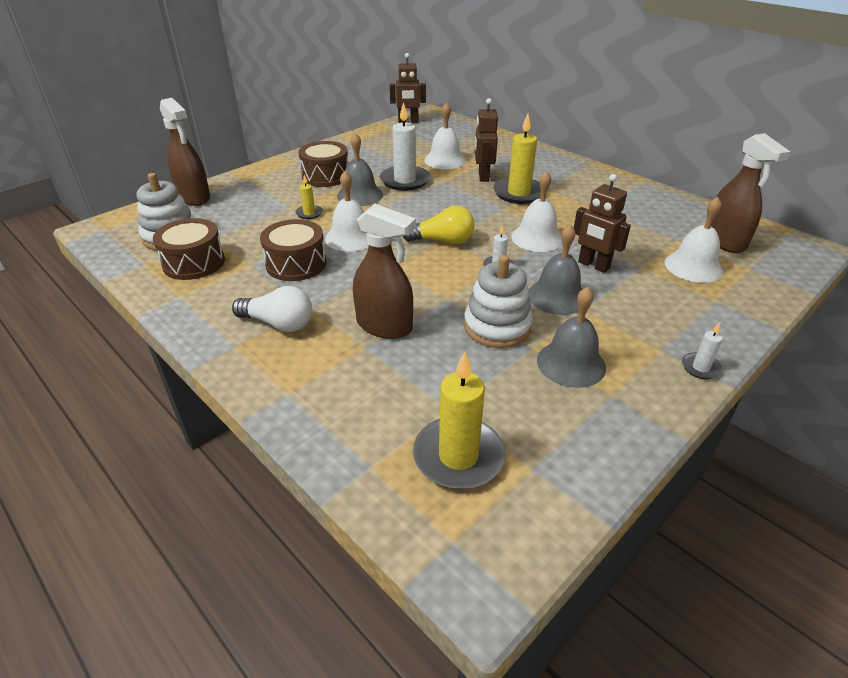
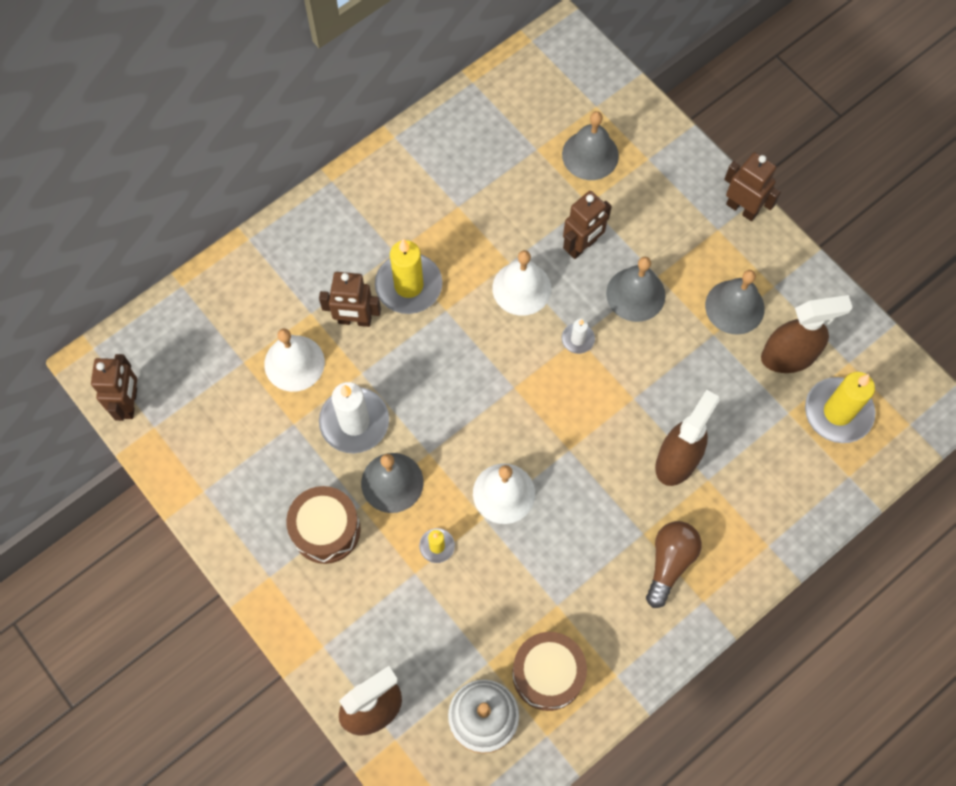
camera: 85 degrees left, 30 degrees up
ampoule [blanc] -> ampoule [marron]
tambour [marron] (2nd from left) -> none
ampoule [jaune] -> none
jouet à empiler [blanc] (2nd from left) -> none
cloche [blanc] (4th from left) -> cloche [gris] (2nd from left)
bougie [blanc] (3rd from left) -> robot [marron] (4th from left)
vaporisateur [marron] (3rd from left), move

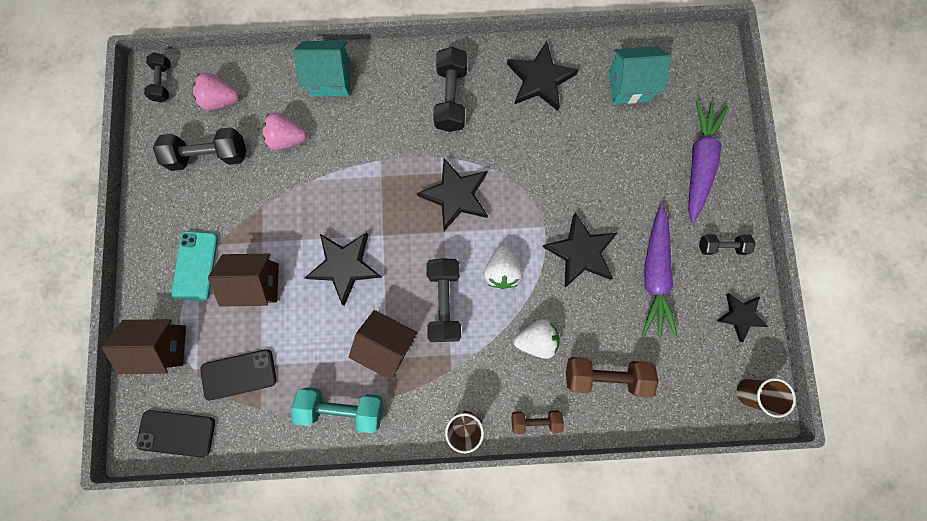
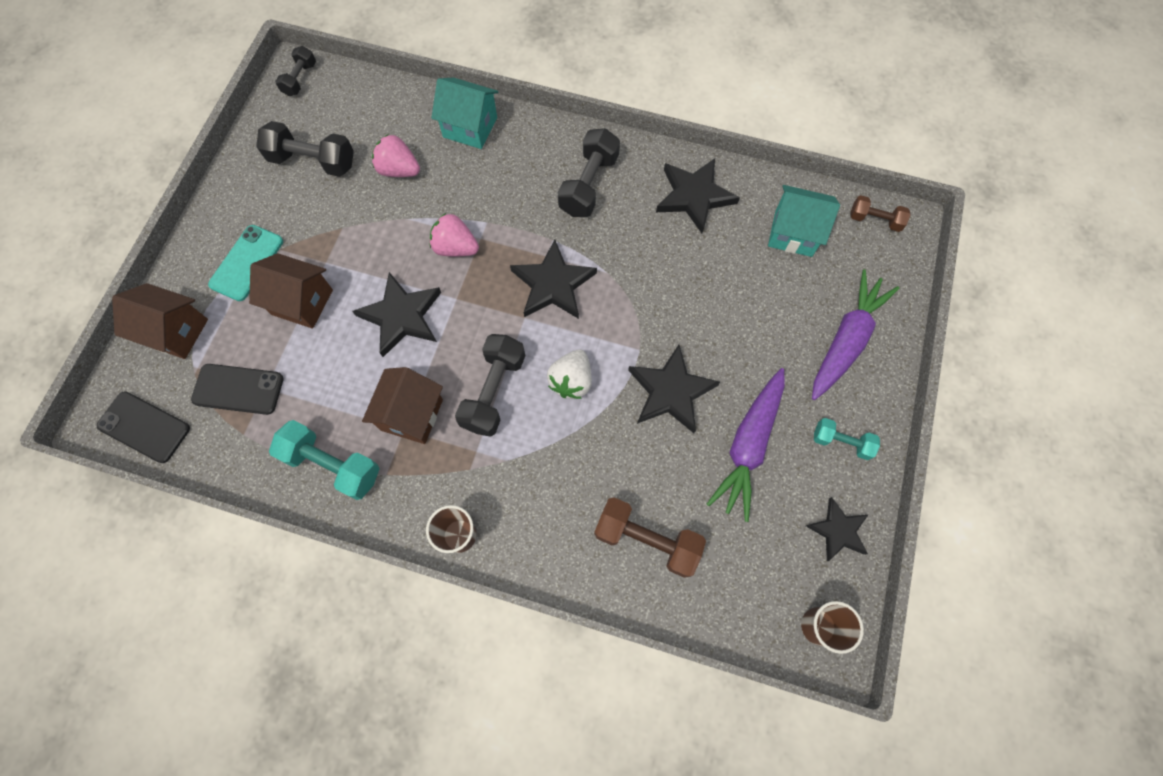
camera: 20 degrees right, 10 degrees down
fraise [rose] (1st from left in the first image) -> fraise [rose] (2nd from left), move
maison [marron] (3rd from left), 60 degrees clockwise
haltère [marron] (1st from left in the first image) -> haltère [marron] (2nd from left), move
fraise [blanc] (2nd from left) -> none
haltère [noir] (5th from left) -> haltère [turquoise] (2nd from left)

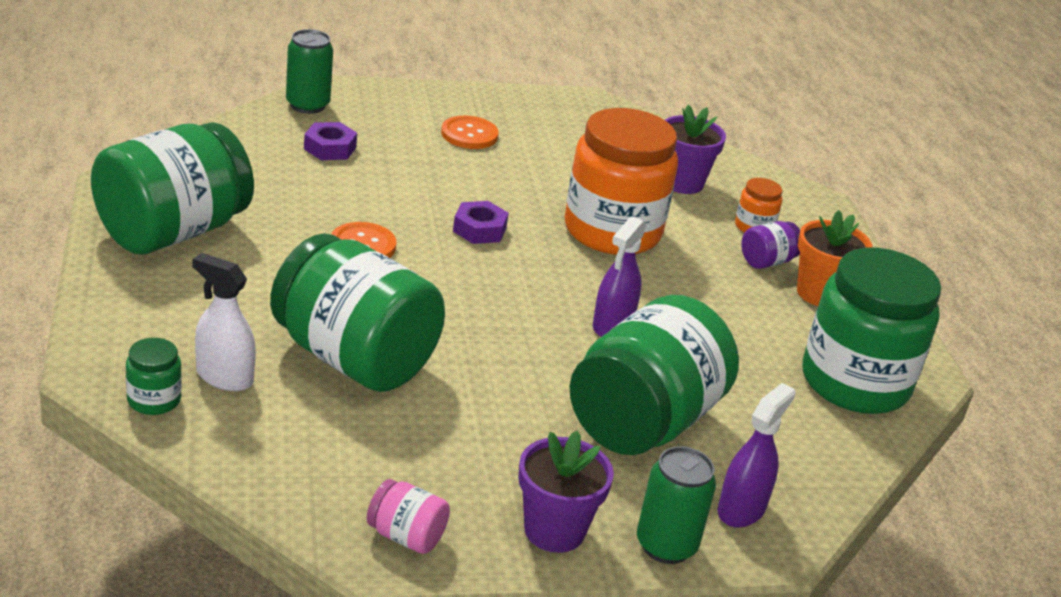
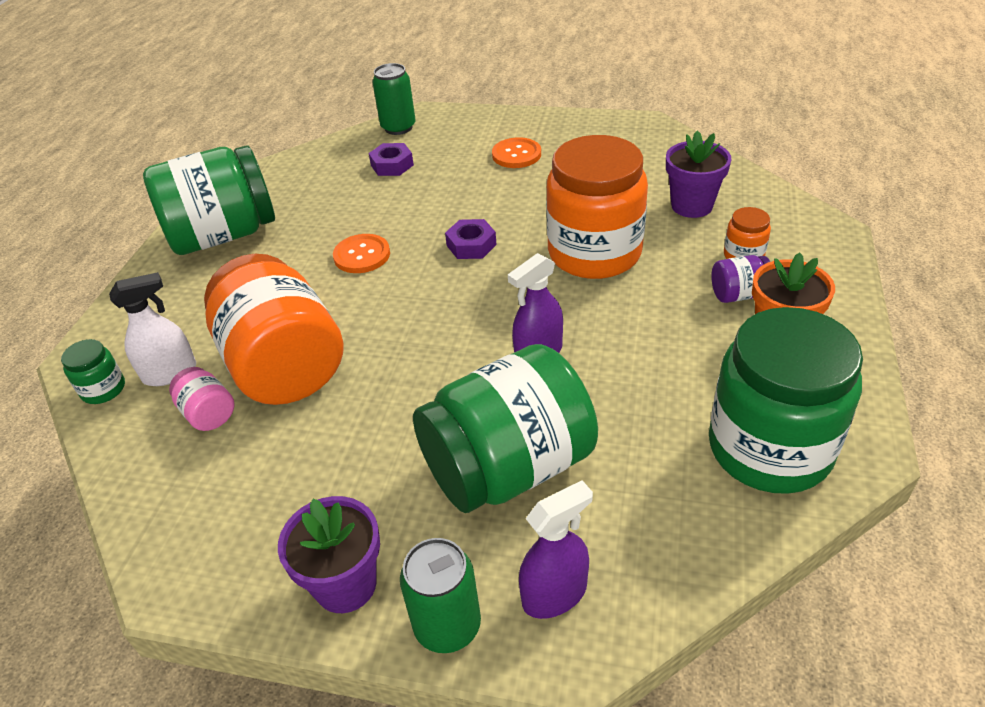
camera: 30 degrees right, 10 degrees up
vaporisateur [blanc], 105 degrees clockwise
bocal [vert] (3rd from left) -> bocal [orange] (1st from left)
bocal [rose], move

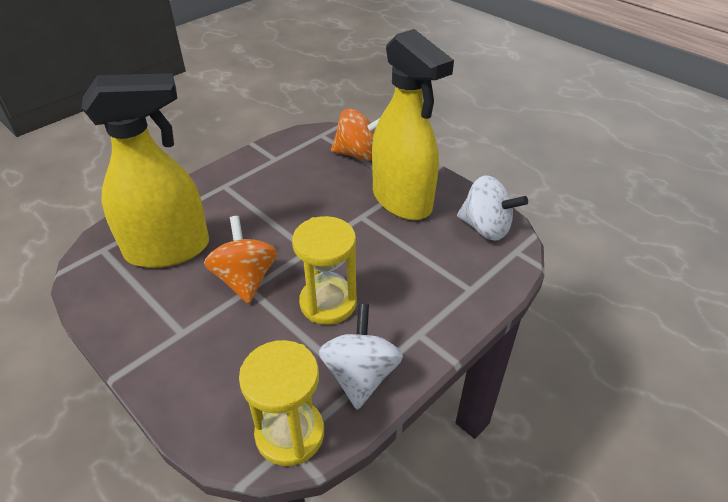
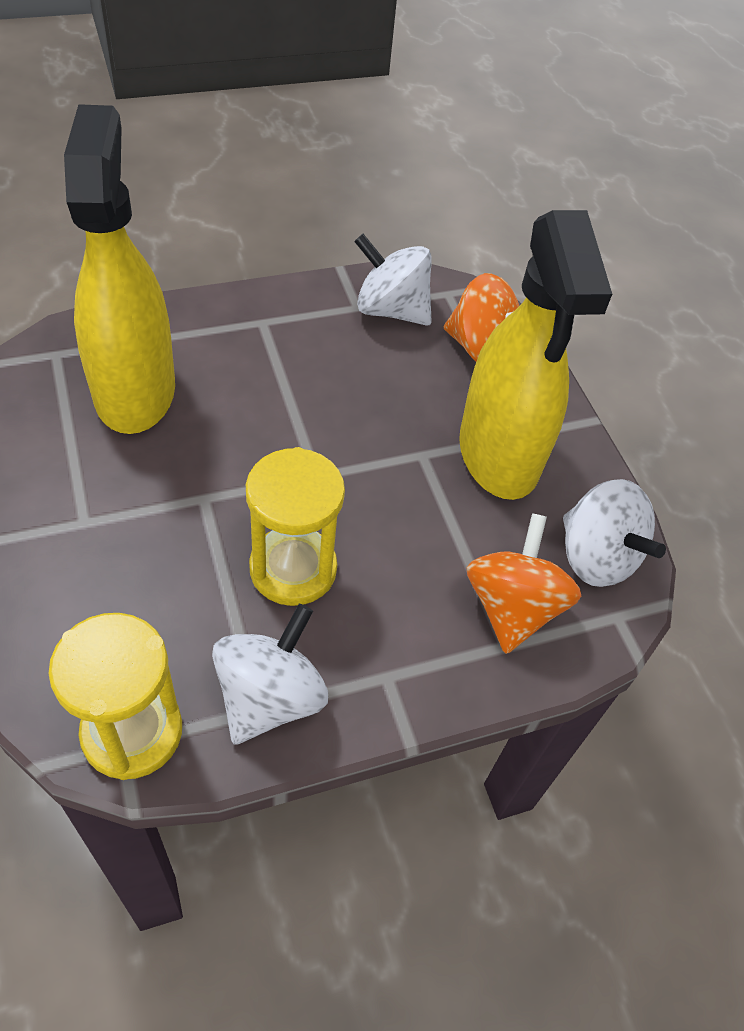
camera: 20 degrees right, 10 degrees up
vaporisateur [jaune] (1st from left), 105 degrees counterclockwise
toupie [orange] (1st from left in the first image) -> toupie [orange] (2nd from left), move
none -> toupie [blanc] (2nd from left)

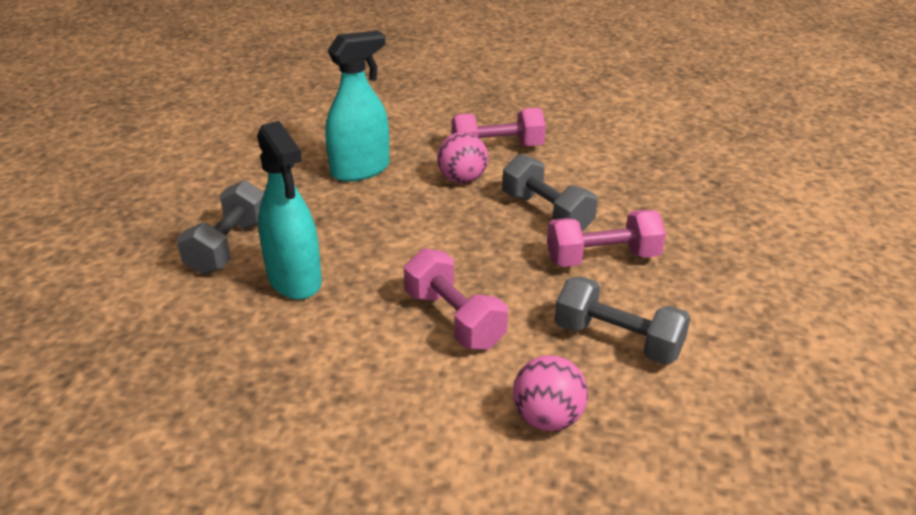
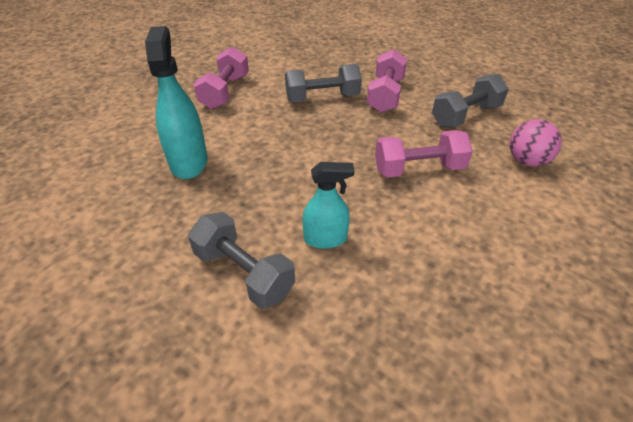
camera: 65 degrees left, 10 degrees up
vaporisateur [turquoise] (1st from left in the first image) -> vaporisateur [turquoise] (2nd from left), x0.63
balle [rose] (1st from left) -> none

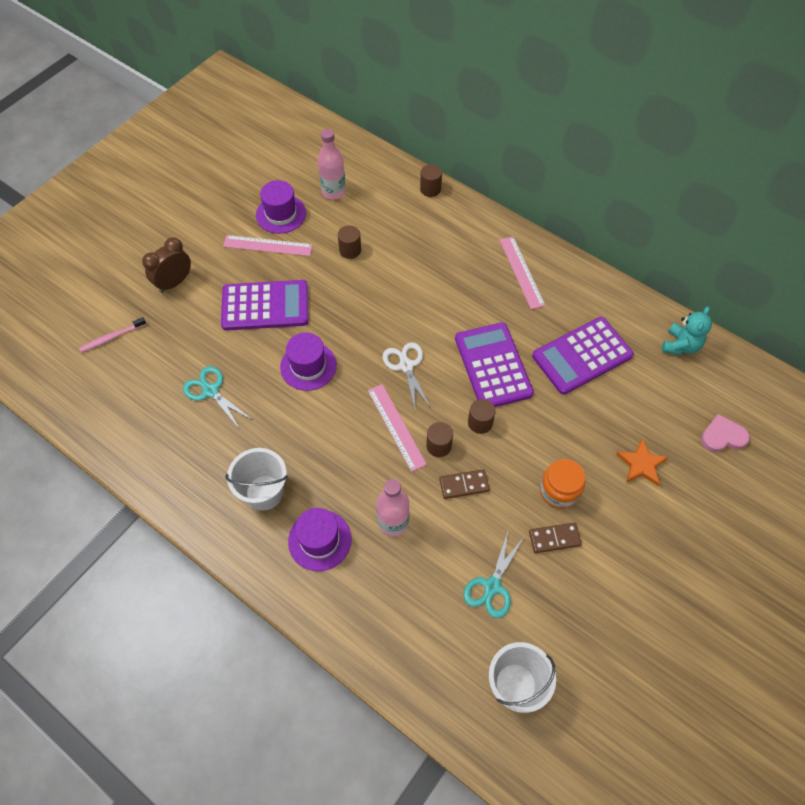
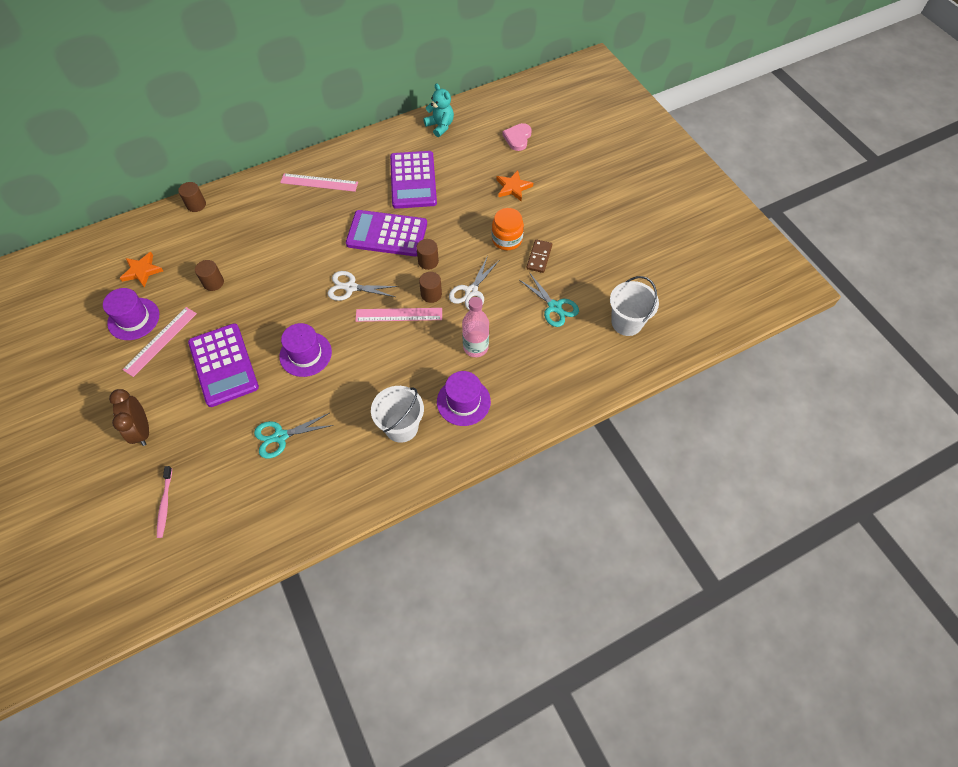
camera: 65 degrees left, 0 degrees up
calculatrice [violet] (1st from left), 135 degrees clockwise
bouteille [rose] (1st from left) -> étoile [orange] (1st from left)
domino [marron] (1st from left) -> ciseaux [blanc] (2nd from left)

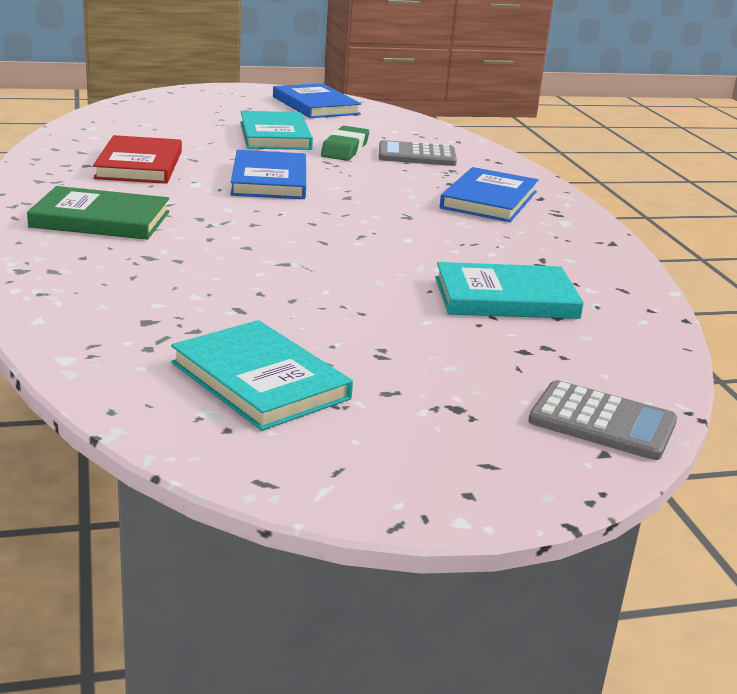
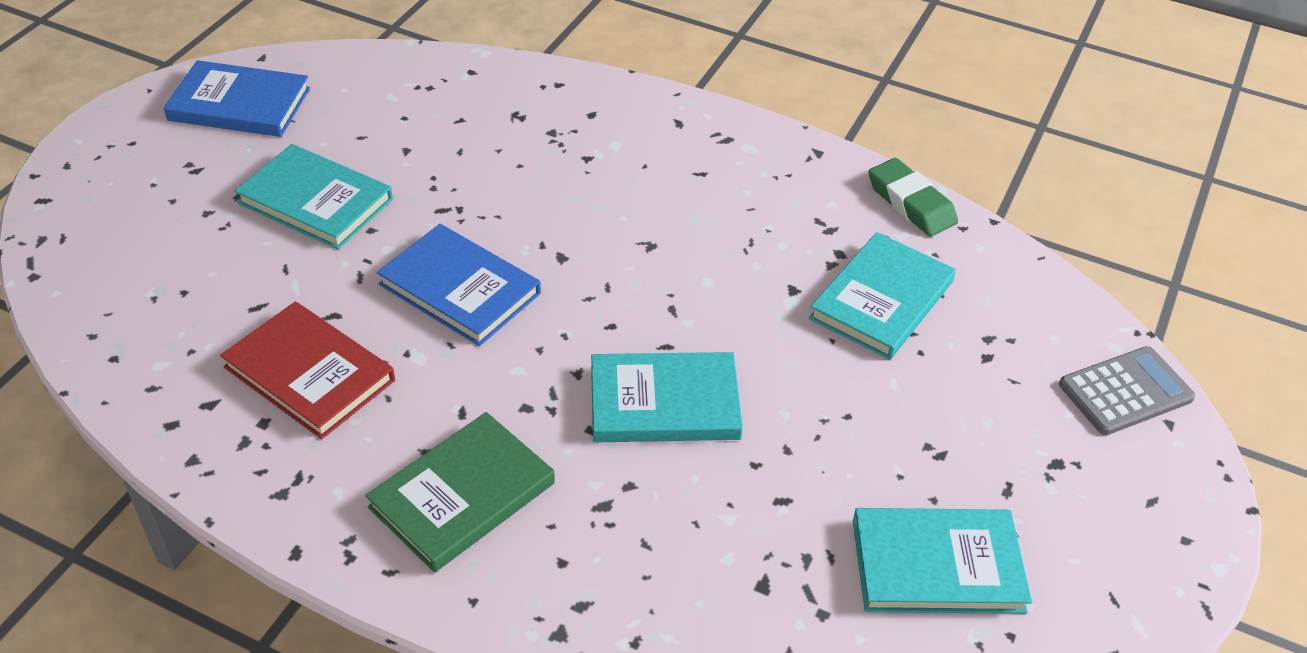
camera: 50 degrees left, 20 degrees up
gomme [vert], move
calculatrice [gris] (1st from left) -> none
livre [bleu] (3rd from left) -> none
none -> livre [turquoise] (2nd from left)

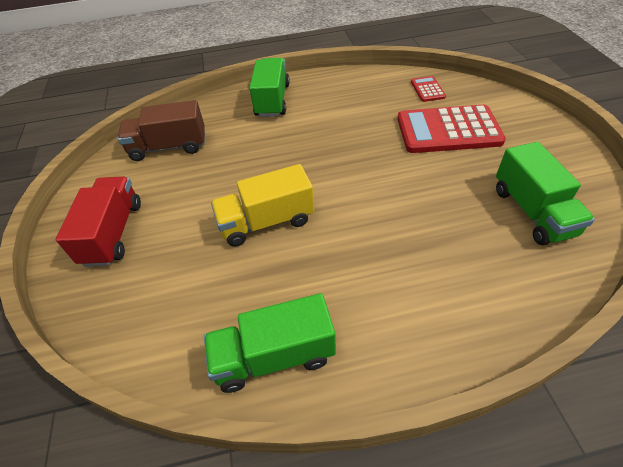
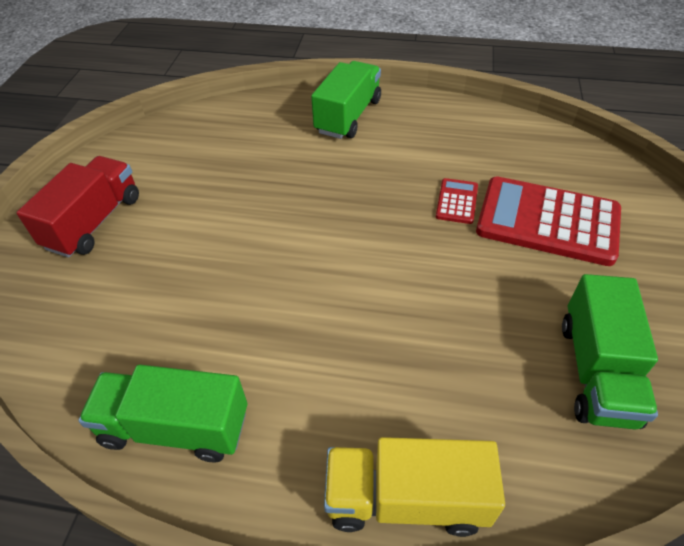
camera: 20 degrees right, 0 degrees up
camion [marron] -> none
camion [jaune], move
calculatrice [rouge] (1st from left), move

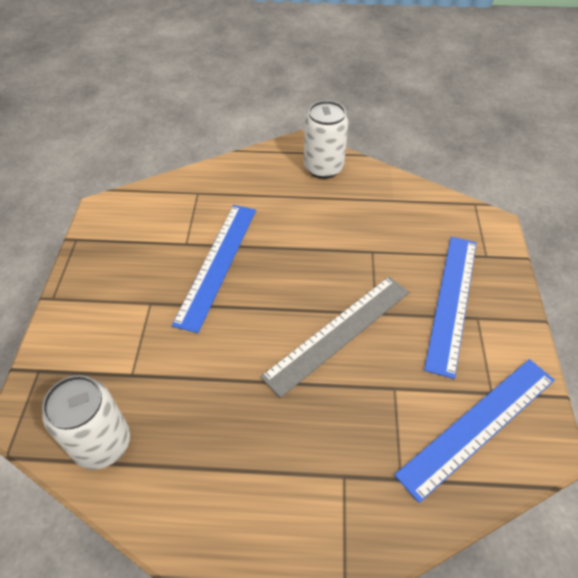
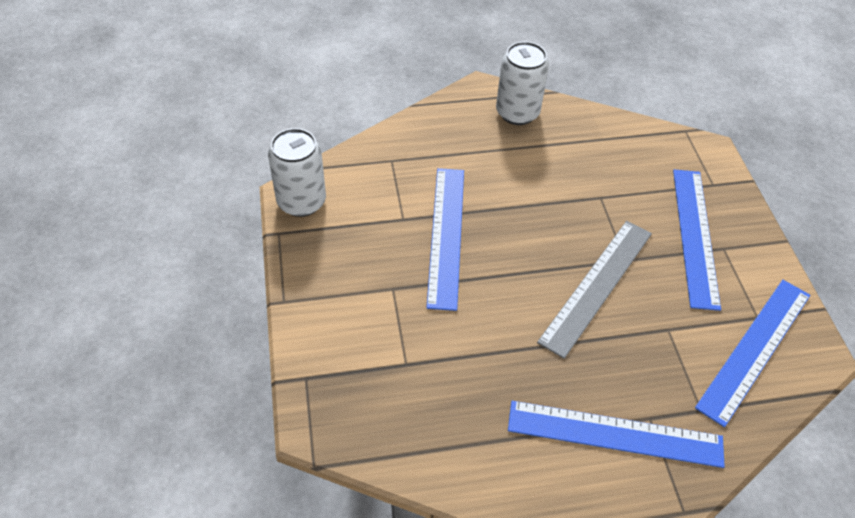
camera: 15 degrees left, 0 degrees up
canette [blanc] (1st from left), move
none -> règle [bleu] (2nd from left)

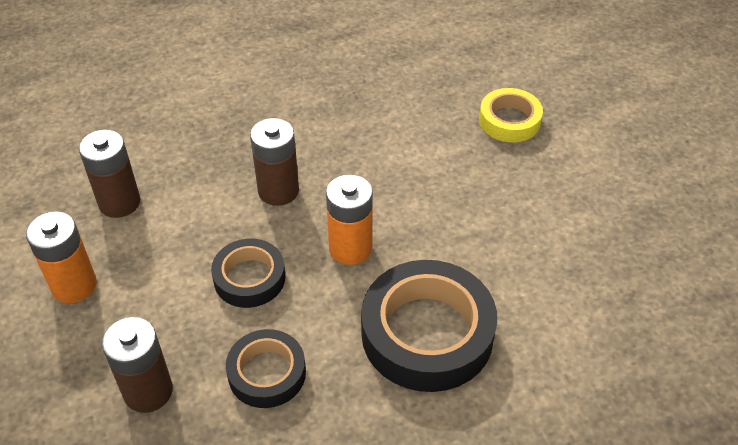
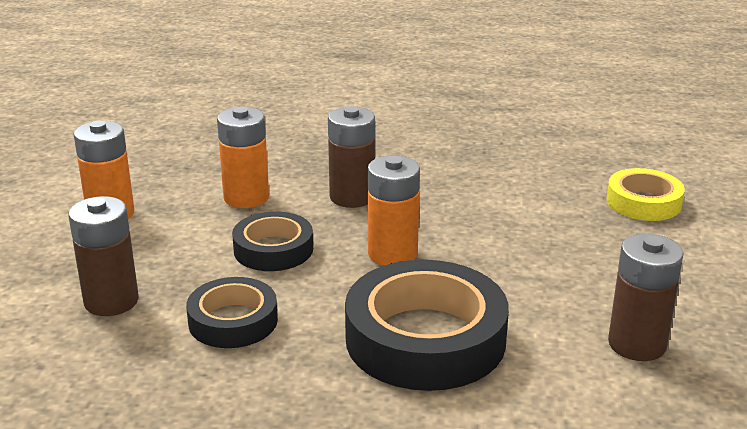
camera: 25 degrees right, 20 degrees down
pile [marron] (1st from left in the first image) -> pile [marron] (3rd from left), move
none -> pile [orange] (2nd from left)

